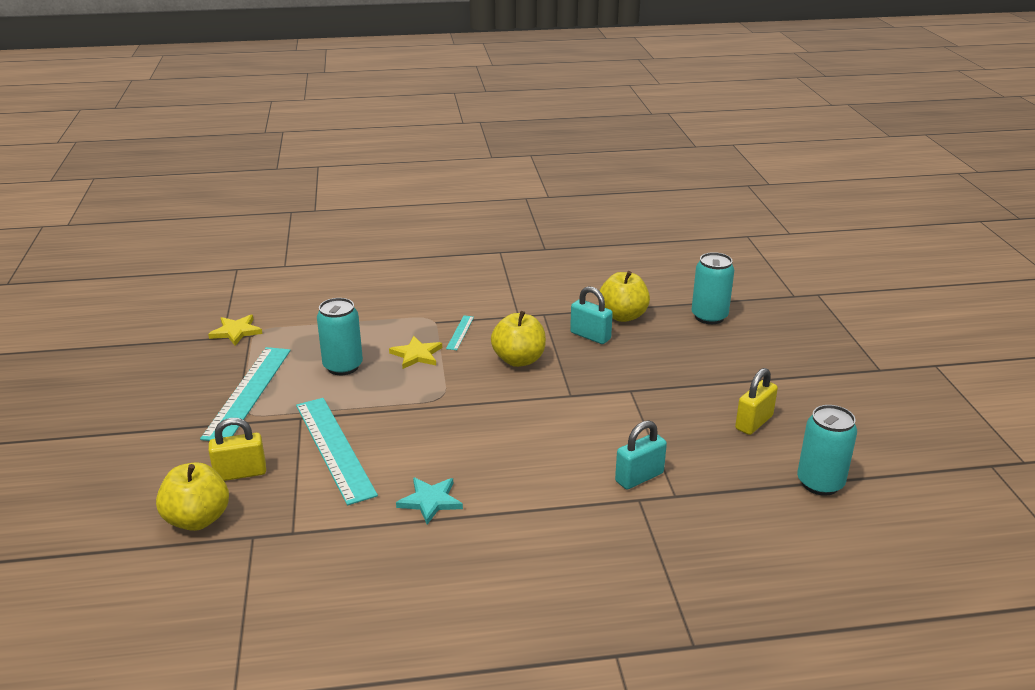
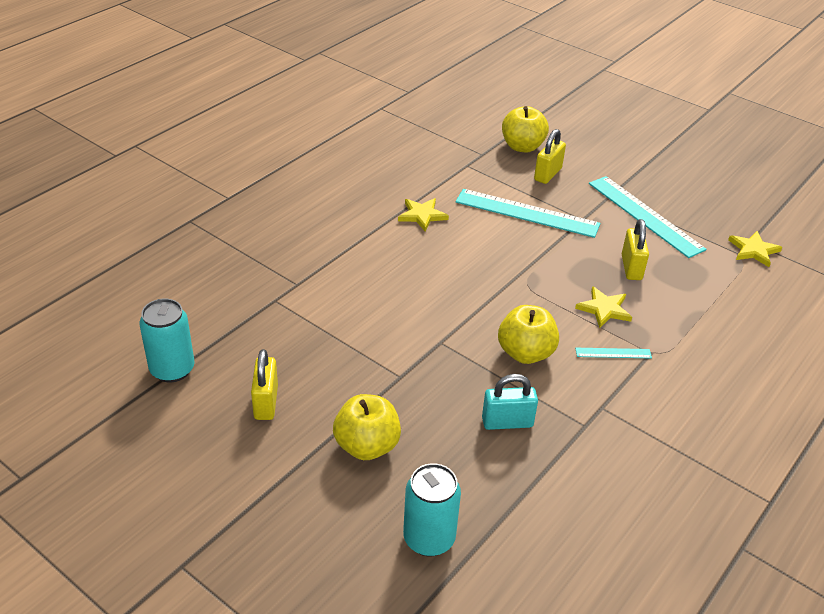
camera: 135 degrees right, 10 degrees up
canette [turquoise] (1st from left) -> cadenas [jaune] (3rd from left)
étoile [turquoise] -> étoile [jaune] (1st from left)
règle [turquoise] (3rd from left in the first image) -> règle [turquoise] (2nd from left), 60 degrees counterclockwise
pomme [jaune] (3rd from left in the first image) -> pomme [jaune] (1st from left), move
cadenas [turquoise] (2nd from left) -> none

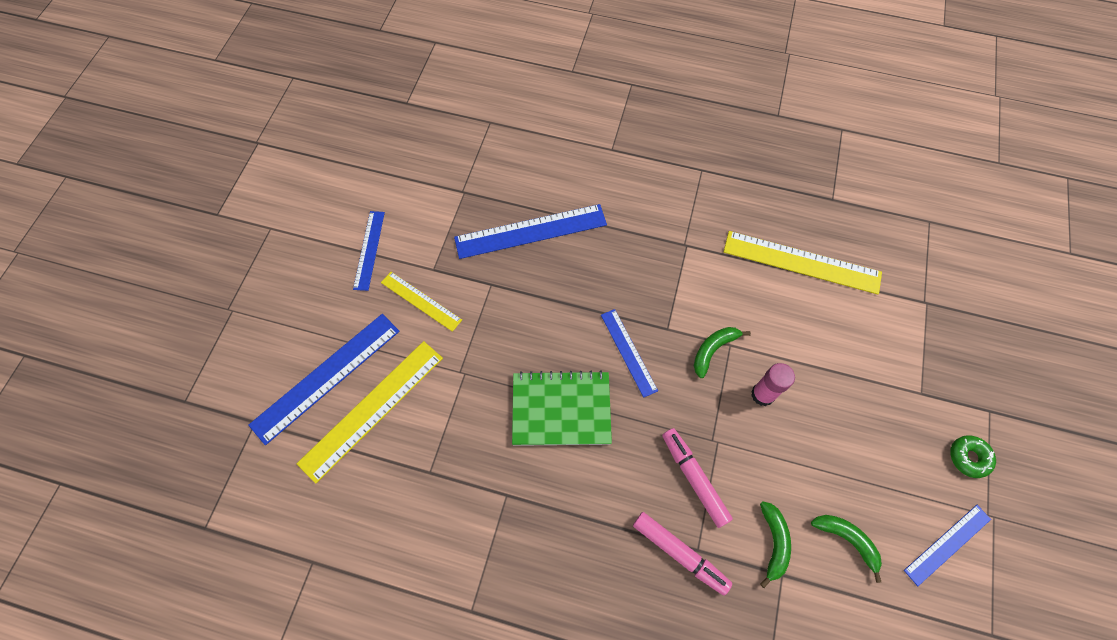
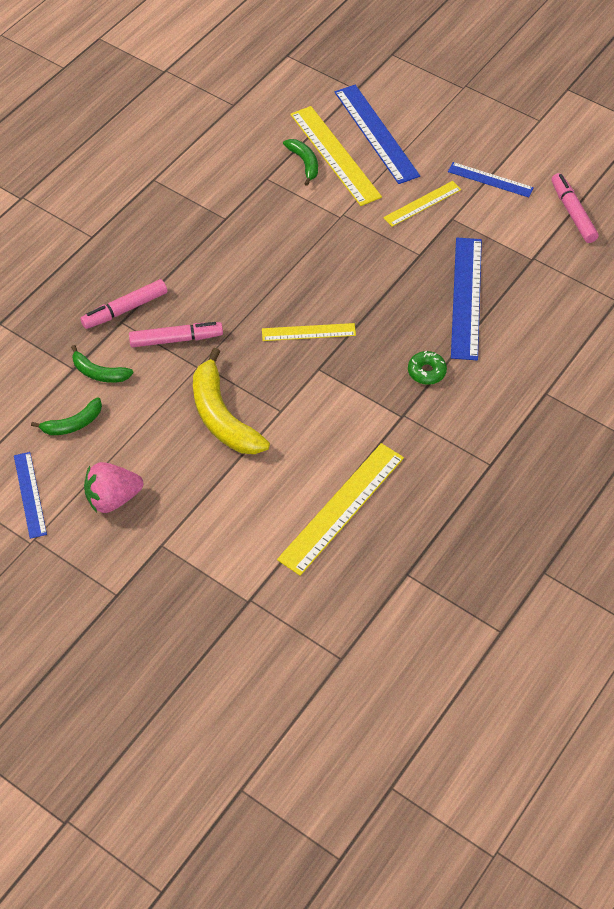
camera: 110 degrees right, 10 degrees down
carnet [vert] -> none
règle [bleu] (4th from left) -> règle [jaune] (1st from left)
banane [vert] (1st from left in the first image) -> banane [vert] (3rd from left), move
bâton de colle [rose] -> banane [jaune]
beignet [vert], move
none -> fraise [rose]
none -> feutre [rose] (3rd from left)

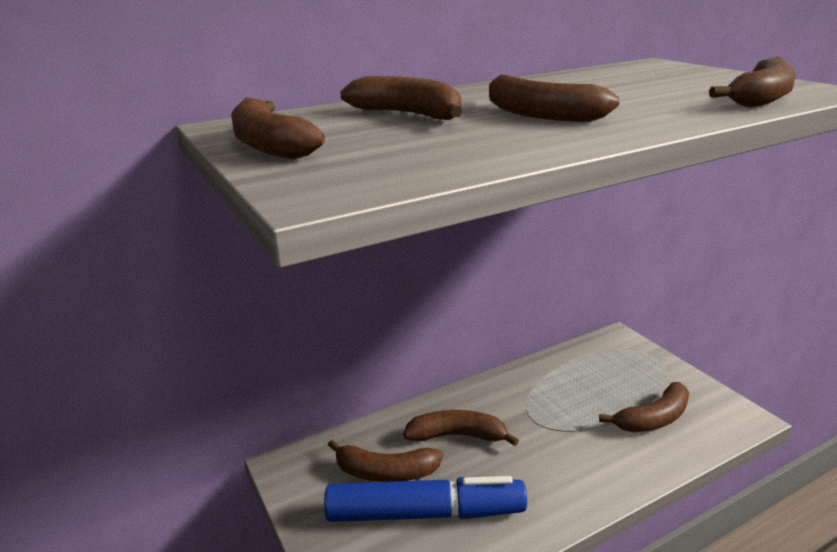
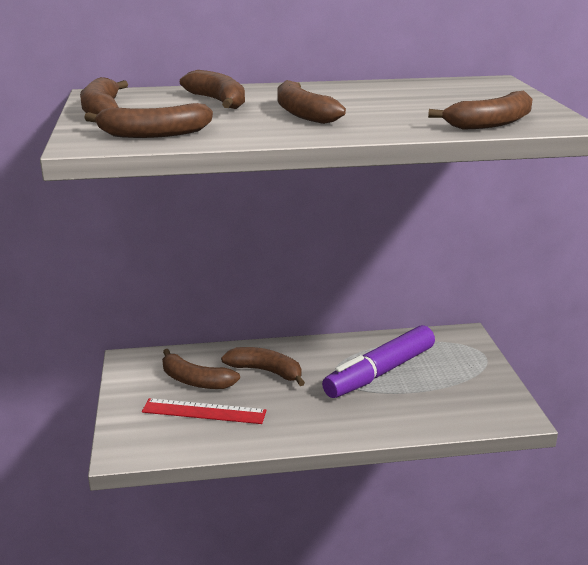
camera: 20 degrees right, 0 degrees up
feutre [bleu] -> règle [rouge]
banane [marron] (6th from left in the first image) -> banane [marron] (2nd from left), move
none -> feutre [violet]

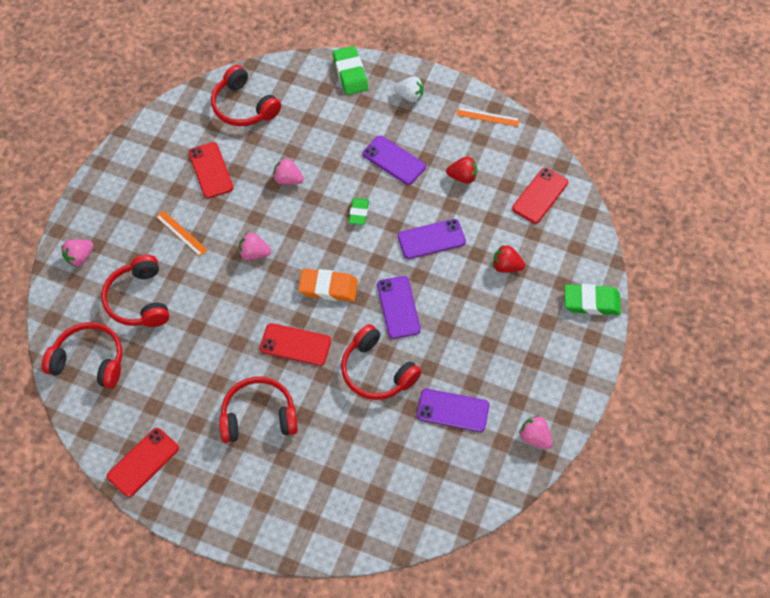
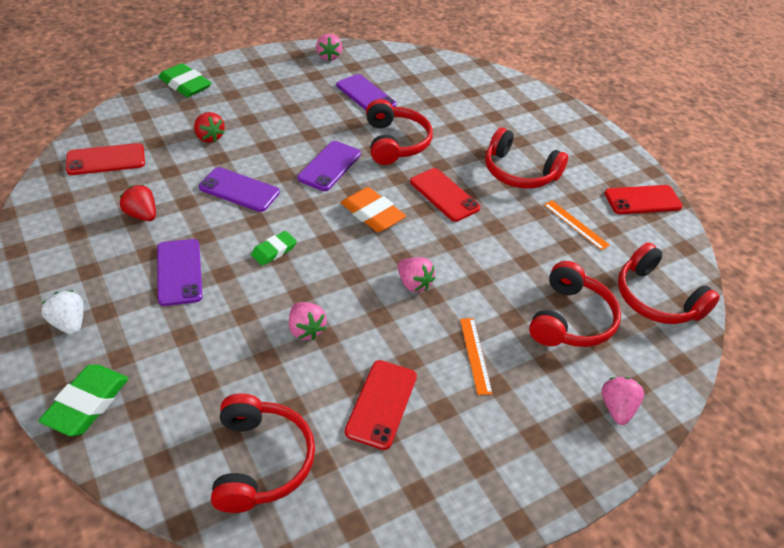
camera: 145 degrees left, 15 degrees down
fraise [rose] (1st from left in the first image) -> fraise [rose] (4th from left), 75 degrees counterclockwise
règle [orange] (2nd from left), move

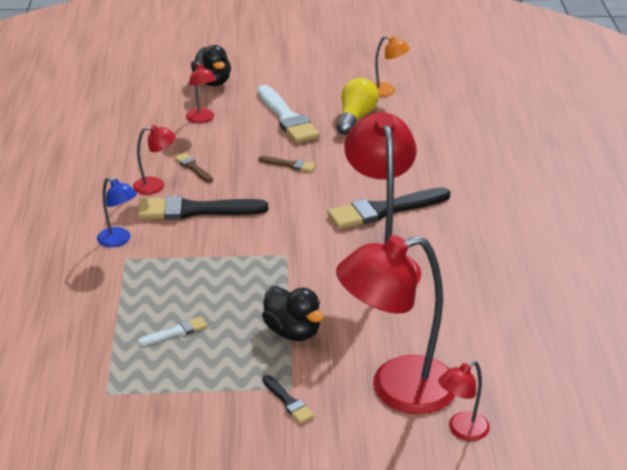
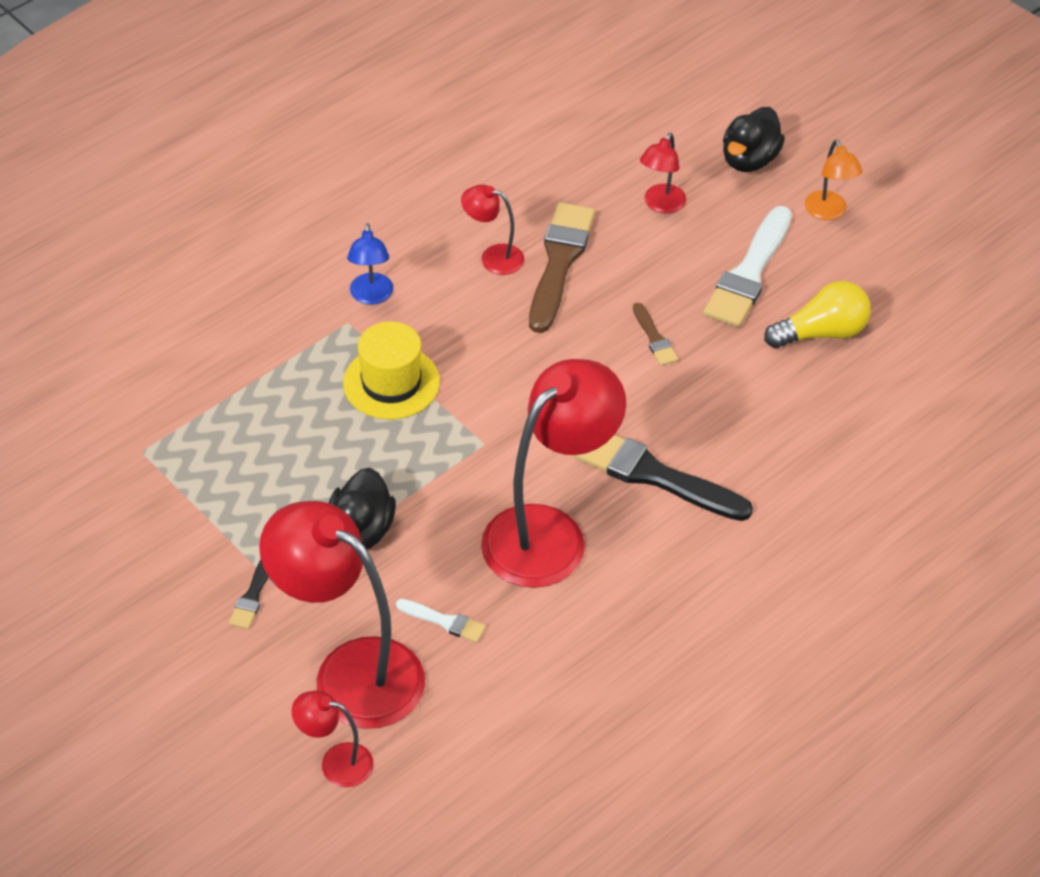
camera: 50 degrees right, 15 degrees up
lampe [rouge] (1st from left in the first image) -> lampe [rouge] (3rd from left), 150 degrees clockwise
pinceau [noir] (1st from left) -> none
pinceau [blanc] (1st from left), move
pinceau [marron] (1st from left), x2.09
lampe [orange], move
none -> chapeau [jaune]

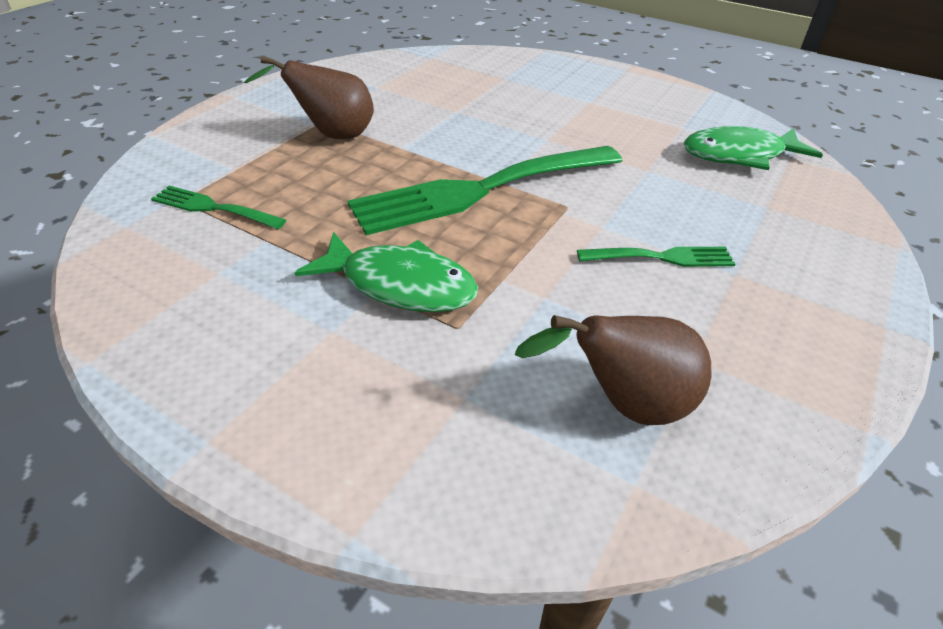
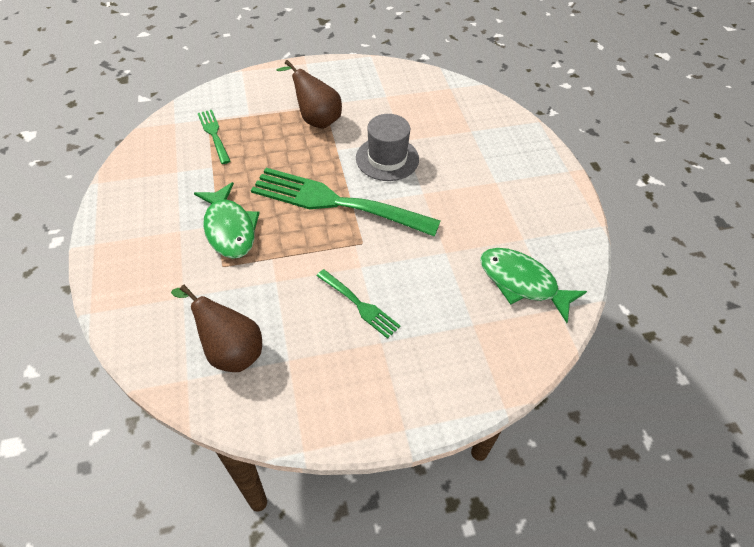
camera: 45 degrees right, 10 degrees up
none -> chapeau [gris]

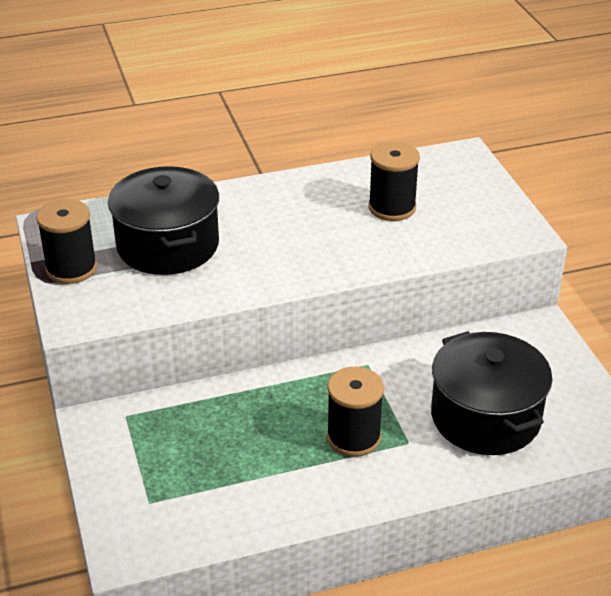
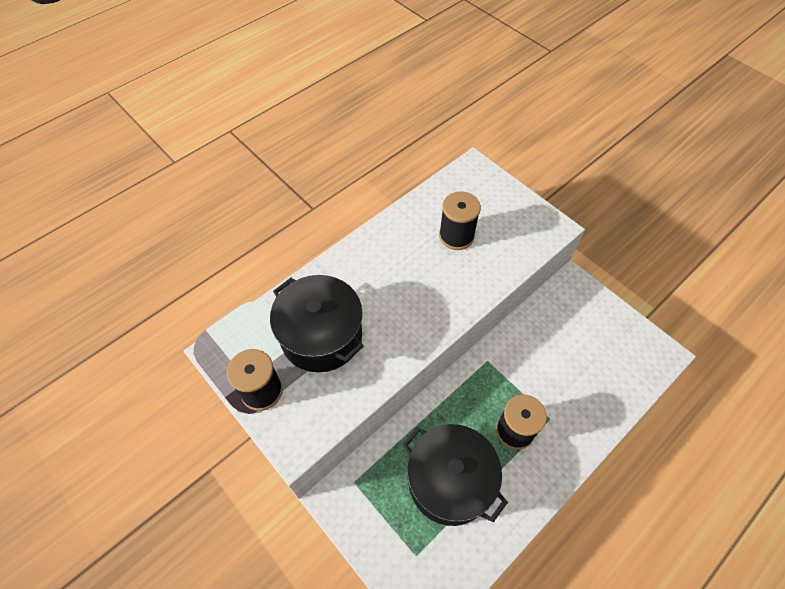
camera: 25 degrees left, 20 degrees up
marmite [noir] (2nd from left), move

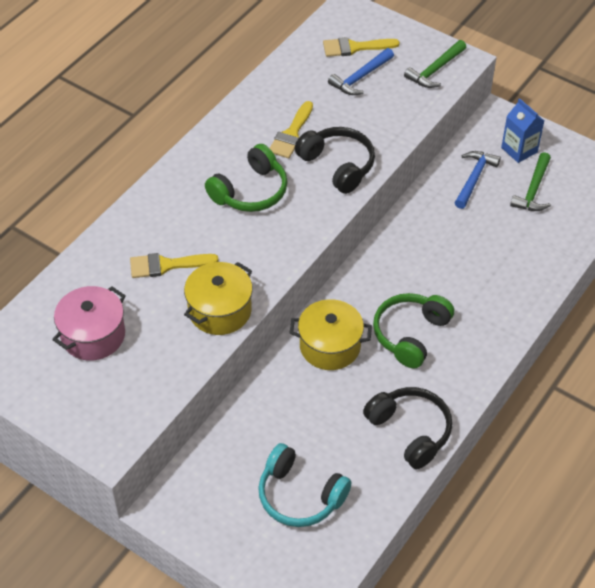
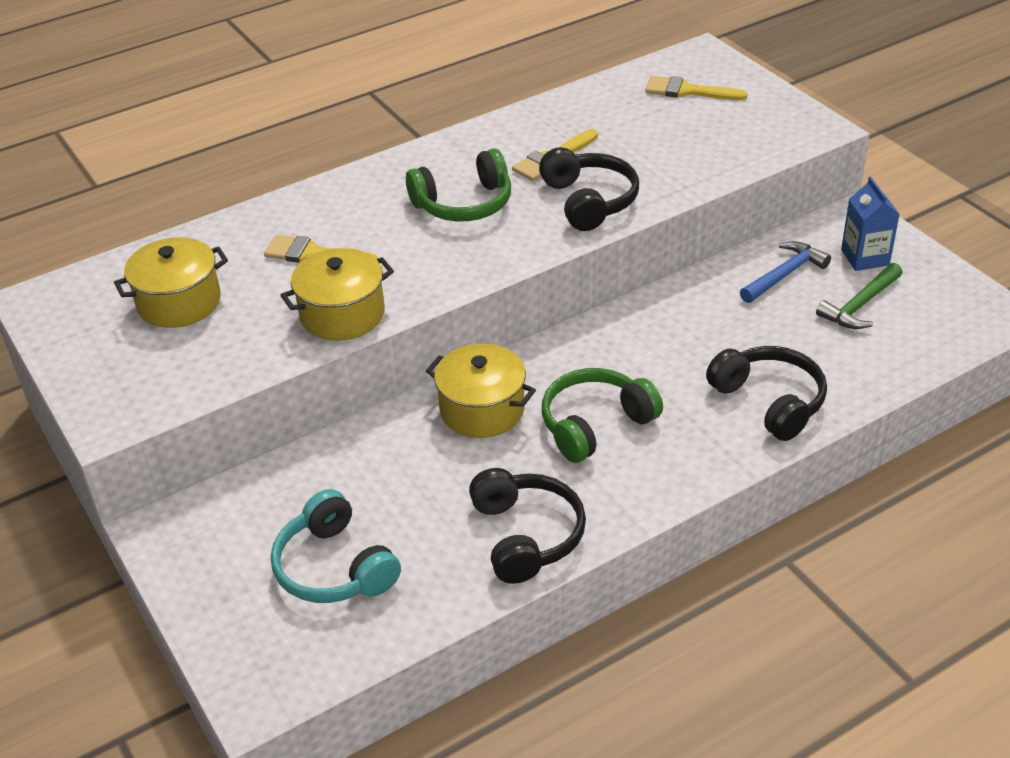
camera: 25 degrees right, 10 degrees down
marmite [rose] -> marmite [jaune] (1st from left)
marteau [bleu] (1st from left) -> none
marteau [vert] (1st from left) -> none
none -> casque audio [noir] (3rd from left)

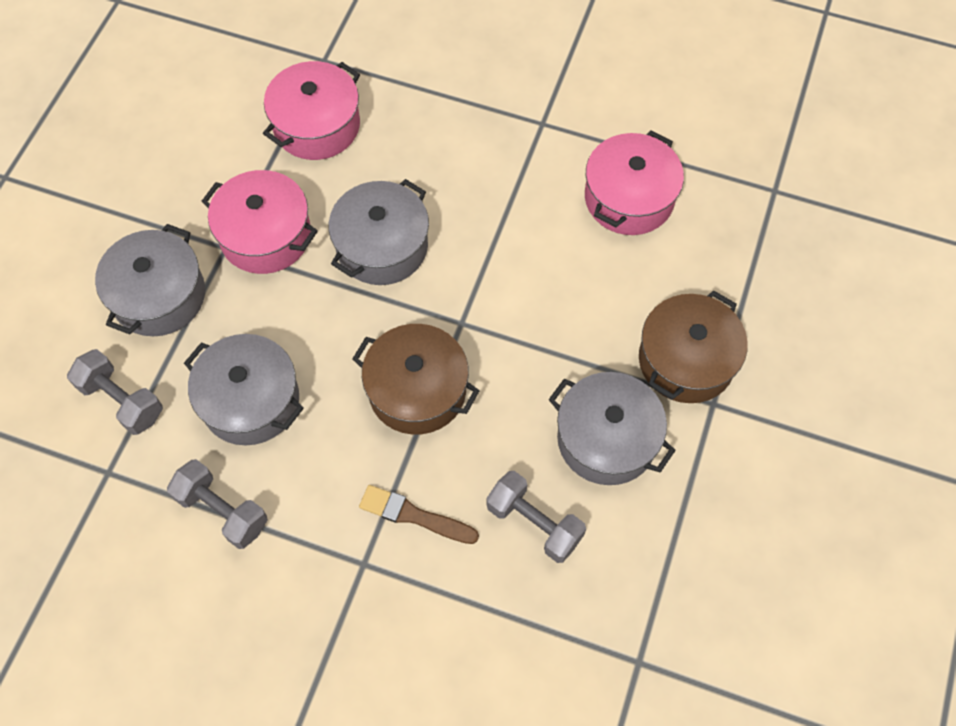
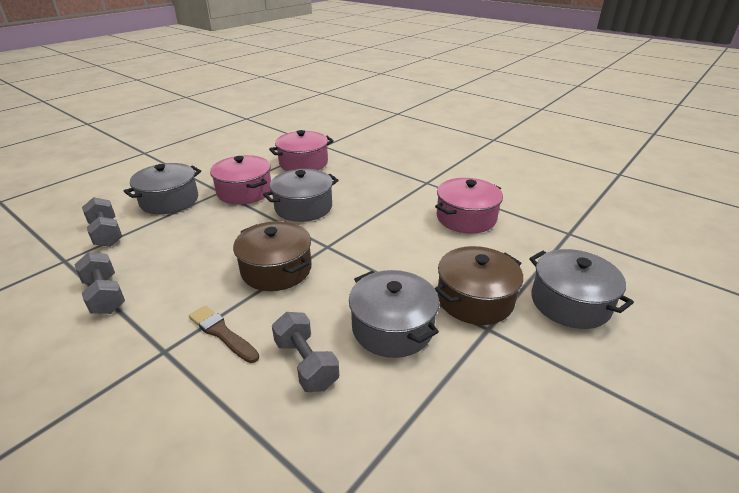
camera: 20 degrees right, 30 degrees down
marmite [gris] (2nd from left in the first image) -> marmite [gris] (4th from left), move

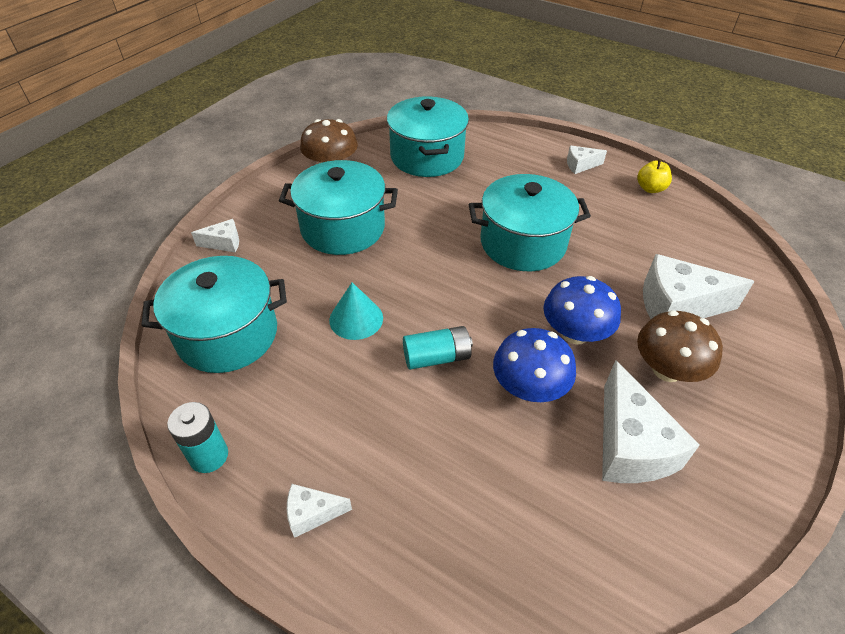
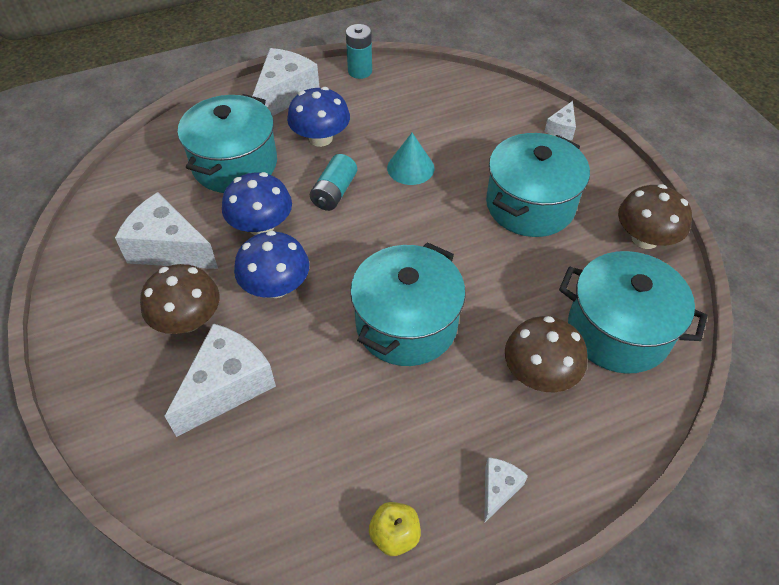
camera: 125 degrees right, 5 degrees up
marmite [turquoise] (1st from left), move
fromage [blanc] (2nd from left in the first image) -> fromage [blanc] (3rd from left), x2.00
none -> champignon [bleu] (3rd from left)
none -> champignon [marron] (2nd from left)

